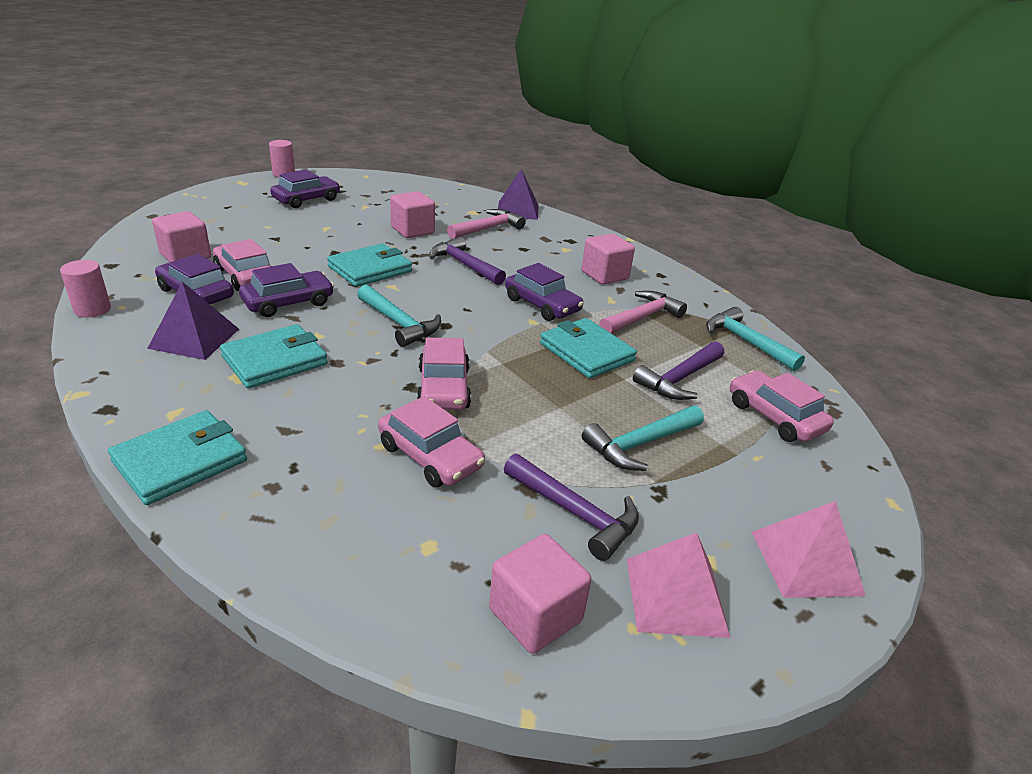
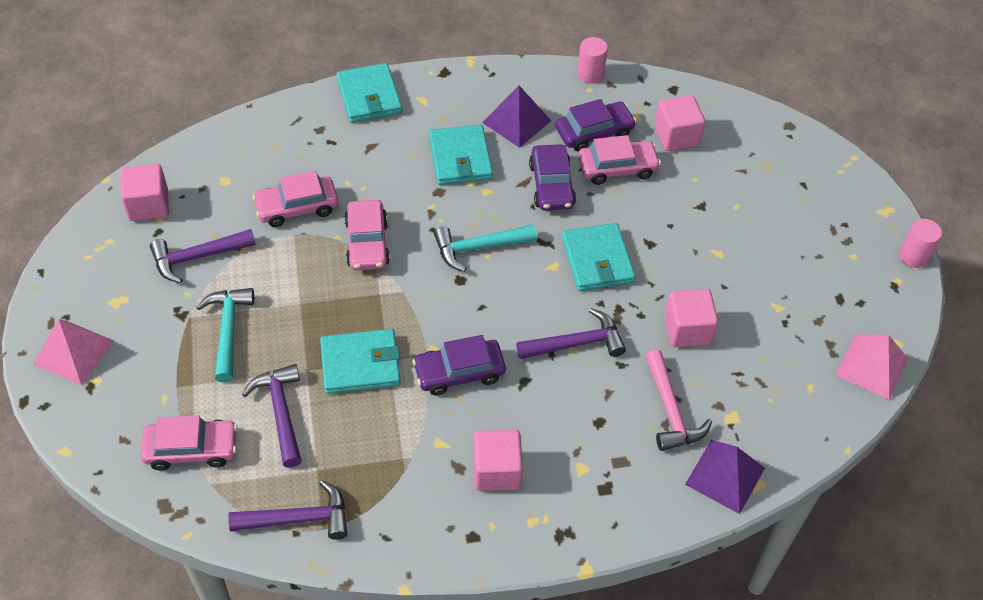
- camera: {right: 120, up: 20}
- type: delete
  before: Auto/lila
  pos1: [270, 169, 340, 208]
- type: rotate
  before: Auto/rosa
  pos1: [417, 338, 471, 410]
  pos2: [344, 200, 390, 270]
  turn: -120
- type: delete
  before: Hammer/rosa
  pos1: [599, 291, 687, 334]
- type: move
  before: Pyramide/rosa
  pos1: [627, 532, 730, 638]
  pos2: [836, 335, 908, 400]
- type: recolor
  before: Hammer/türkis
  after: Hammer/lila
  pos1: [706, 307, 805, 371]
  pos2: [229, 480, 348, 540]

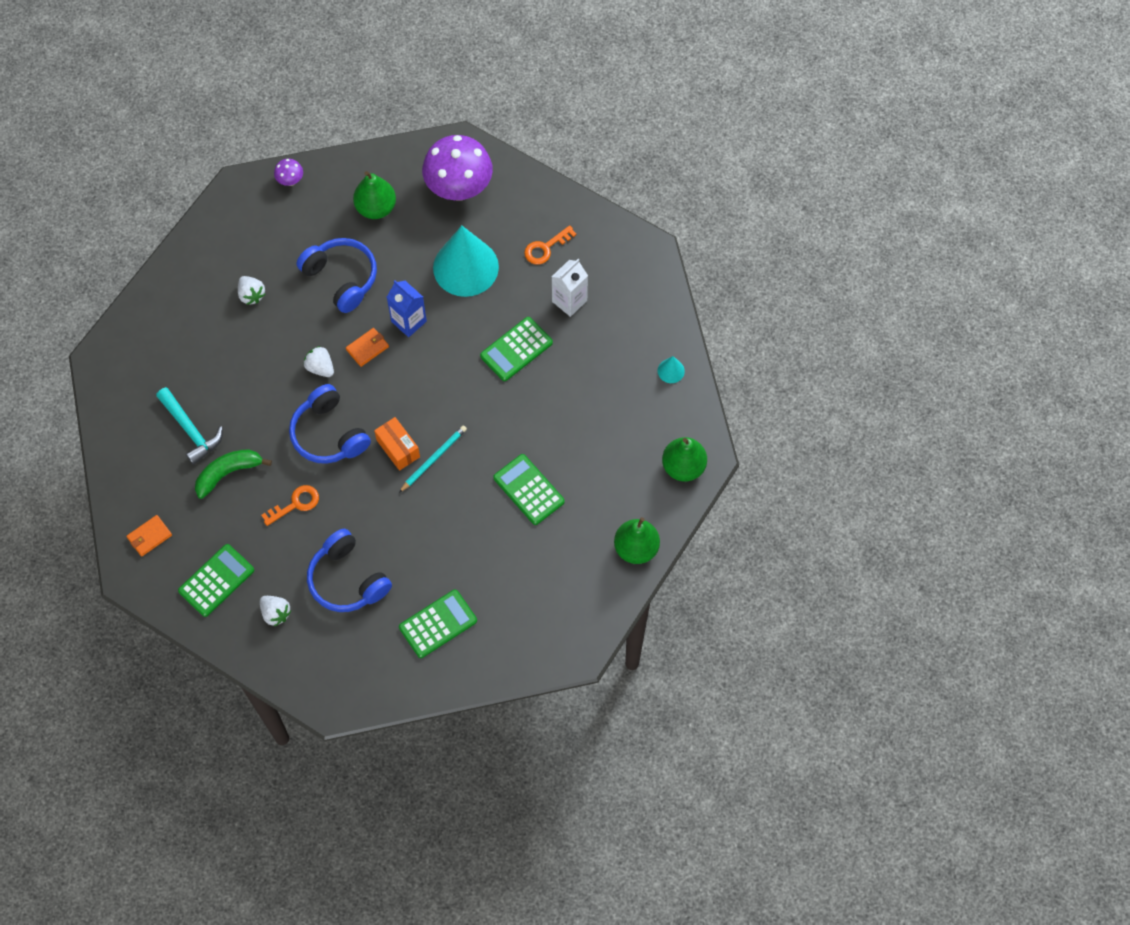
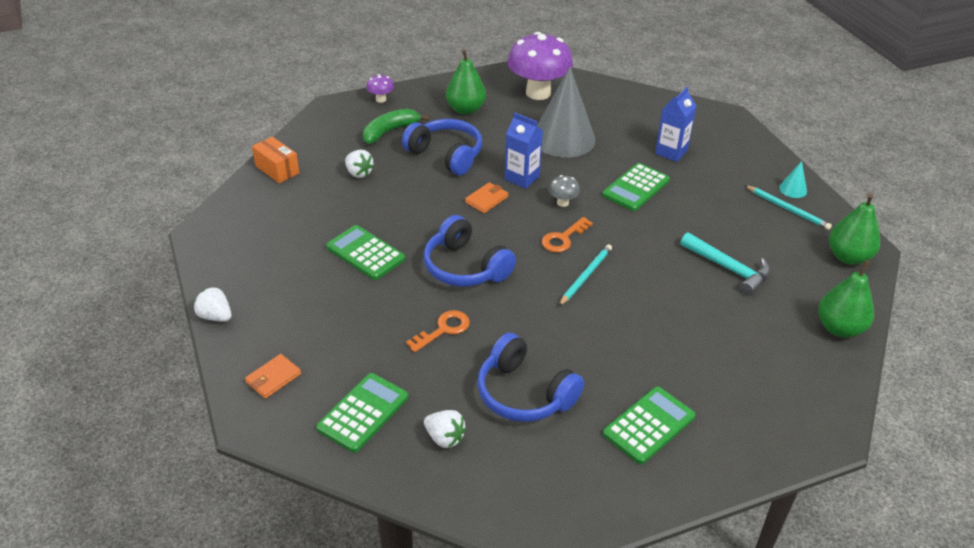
- camera: {right: -10, up: -25}
- type: move
  before: Hammer/türkis
  pos1: [156, 387, 223, 465]
  pos2: [680, 232, 770, 296]
- type: move
  before: Banane/grün
  pos1: [195, 449, 272, 499]
  pos2: [363, 109, 429, 144]
- type: move
  before: Erdbeere/weiß
  pos1: [304, 346, 334, 377]
  pos2: [194, 287, 232, 322]
- type: move
  before: Schachtel/orange
  pos1: [374, 417, 420, 471]
  pos2: [252, 137, 299, 183]
- type: recolor
  before: Kegel/türkis
  after: Kegel/grau
  pos1: [433, 225, 499, 297]
  pos2: [537, 67, 596, 157]
- type: move
  before: Taschenrechner/grün
  pos1: [493, 454, 565, 525]
  pos2: [326, 225, 405, 280]
- type: move
  before: Schlüssel/orange
  pos1: [524, 225, 576, 265]
  pos2: [542, 217, 593, 252]
- type: recolor
  before: Getränkekarton/weiß
  after: Getränkekarton/blau
  pos1: [552, 259, 588, 317]
  pos2: [655, 87, 696, 162]
- type: insert
  after: Pilz/grau
  pos2: [549, 175, 580, 207]
- type: insert
  after: Bleistift/türkis
  pos2: [745, 185, 832, 230]

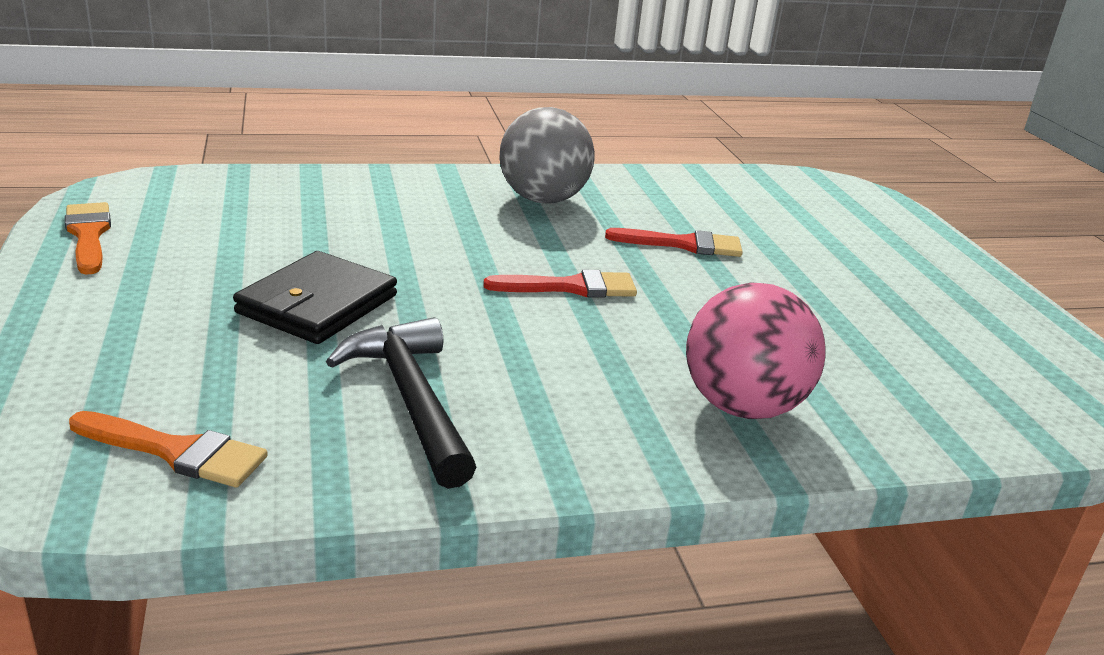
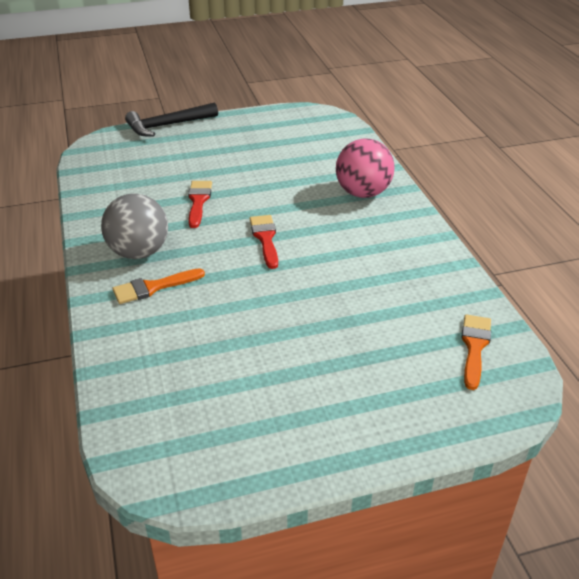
- camera: {right: -90, up: 10}
- type: move
  before: Pinsel/orange
  pos1: [65, 202, 111, 275]
  pos2: [113, 268, 205, 304]
- type: delete
  before: Geldbörse/schwarz
  pos1: [233, 251, 397, 344]
- type: move
  before: Hammer/schwarz
  pos1: [326, 317, 476, 489]
  pos2: [125, 102, 218, 136]

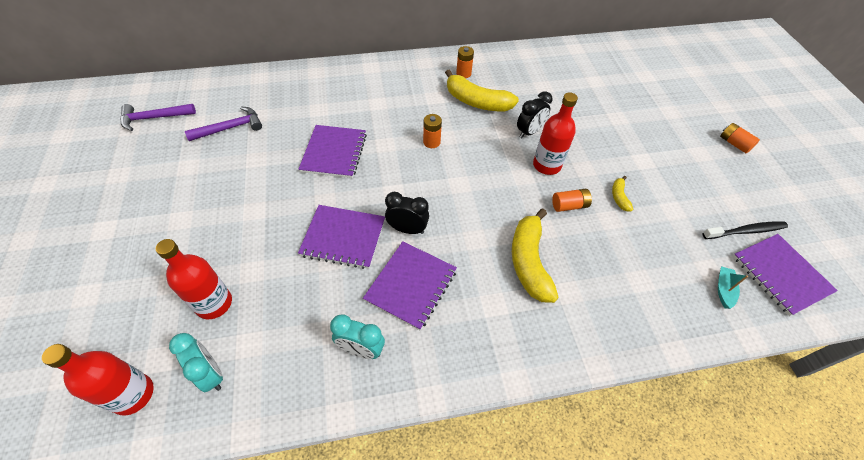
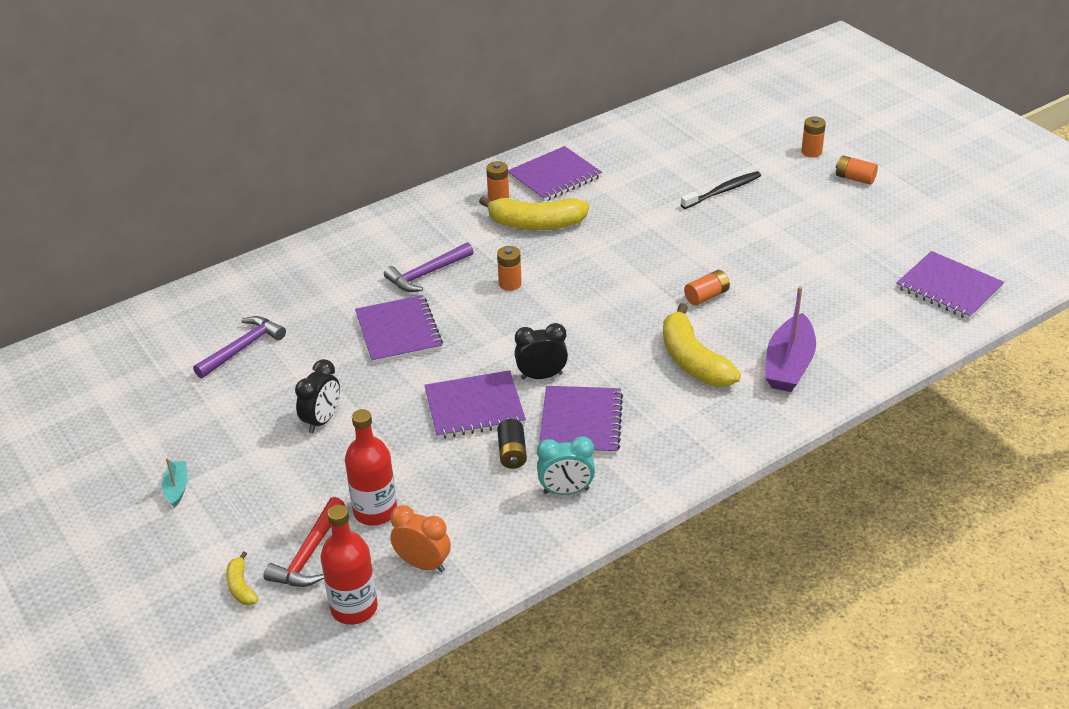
- camera: {right: -20, up: -15}
- type: move
  before: Hammer/lila
  pos1: [121, 104, 196, 131]
  pos2: [384, 242, 474, 292]
- type: recolor
  before: Wecker/türkis
  after: Wecker/orange
  pos1: [169, 333, 223, 392]
  pos2: [390, 505, 451, 572]
- type: move
  before: Wecker/schwarz
  pos1: [517, 91, 552, 138]
  pos2: [295, 359, 340, 433]
- type: delete
  before: Flasche/rot
  pos1: [533, 92, 578, 175]
- type: move
  before: Banane/gelb
  pos1: [612, 176, 633, 211]
  pos2: [226, 551, 258, 605]
- type: move
  before: Zahnbürste/schwarz
  pos1: [702, 221, 788, 239]
  pos2: [681, 171, 761, 209]
- type: move
  before: Boot/türkis
  pos1: [718, 266, 748, 309]
  pos2: [162, 458, 188, 507]
- type: insert
  after: Hammer/rot
  pos2: [264, 497, 345, 587]
- type: insert
  after: Batterie/schwarz
  pos2: [497, 419, 527, 469]
- type: insert
  after: Notizbuch/lila
  pos2: [508, 146, 602, 202]
- type: insert
  after: Boot/lila
  pos2: [765, 286, 816, 392]
- type: insert
  after: Batterie/orange
  pos2: [801, 117, 826, 157]

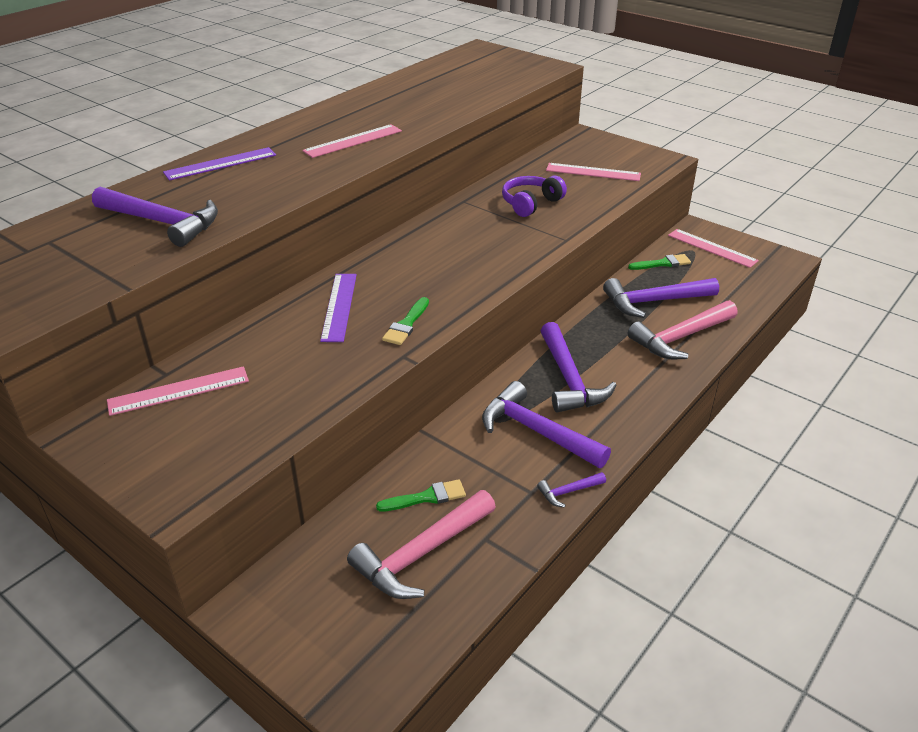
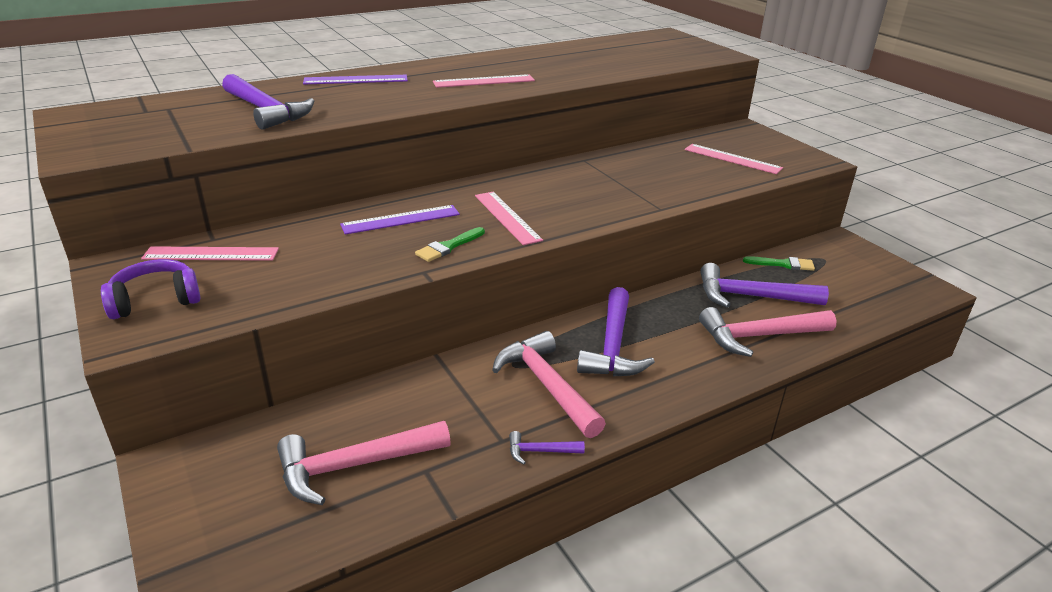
- camera: {right: 20, up: -5}
- type: rotate
  before: Lineal/lila
  pos1: [320, 274, 357, 342]
  pos2: [340, 205, 460, 235]
  turn: 45
- type: delete
  before: Pinsel/grün
  pos1: [376, 479, 466, 512]
- type: recolor
  before: Hammer/lila
  after: Hammer/rosa
  pos1: [482, 381, 611, 468]
  pos2: [492, 331, 606, 438]
- type: move
  before: Kopfhörer/lila
  pos1: [502, 175, 567, 217]
  pos2: [101, 259, 201, 319]
- type: move
  before: Lineal/rosa
  pos1: [668, 229, 759, 268]
  pos2: [475, 192, 543, 245]

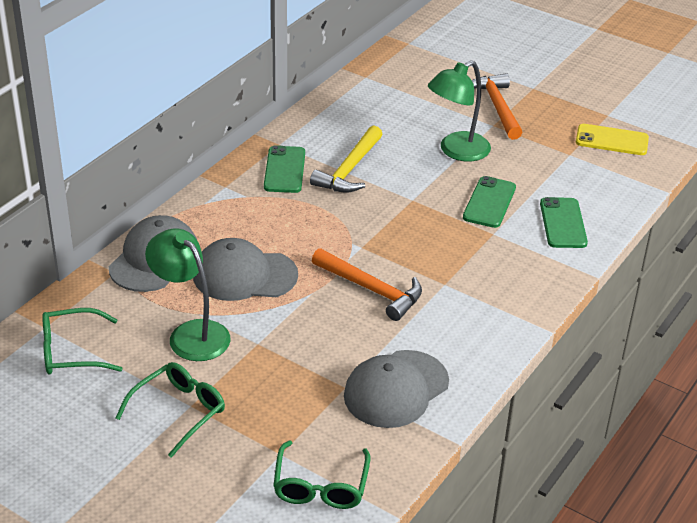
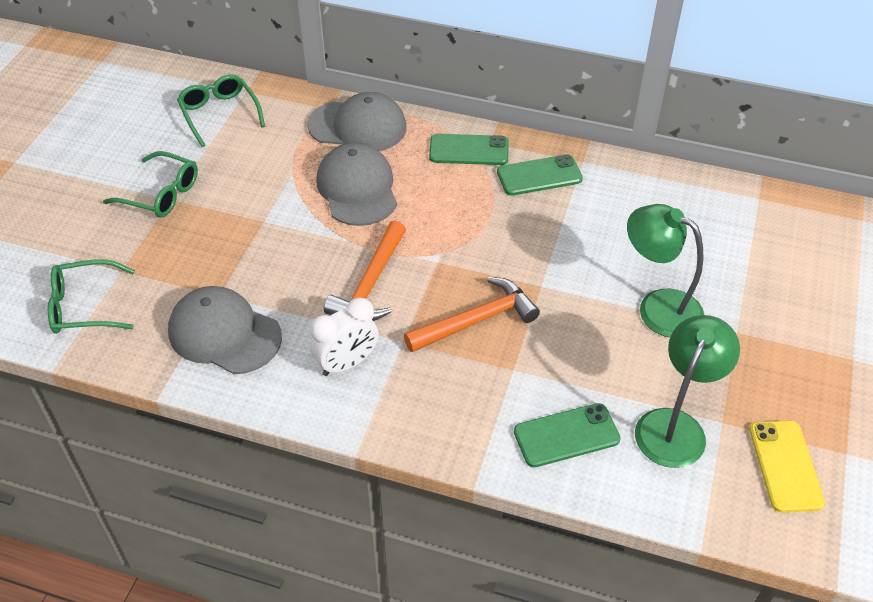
- camera: {right: 75, up: 10}
- type: move
  before: Lampe/grün
  pos1: [145, 228, 231, 361]
  pos2: [635, 315, 740, 468]
- type: delete
  before: Hammer/gelb
  pos1: [310, 125, 383, 192]
- type: move
  before: Handy/grün
  pos1: [463, 176, 516, 228]
  pos2: [429, 134, 509, 165]
- type: move
  before: Hammer/orange
  pos1: [472, 73, 523, 140]
  pos2: [404, 277, 540, 352]
- type: insert
  after: Wecker/weiß
  pos2: [310, 297, 379, 376]

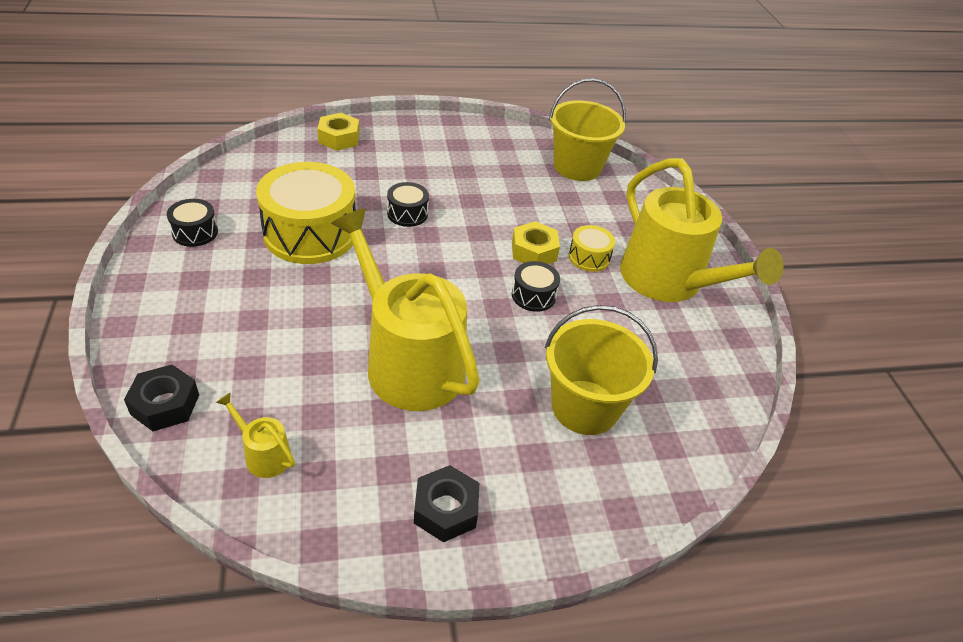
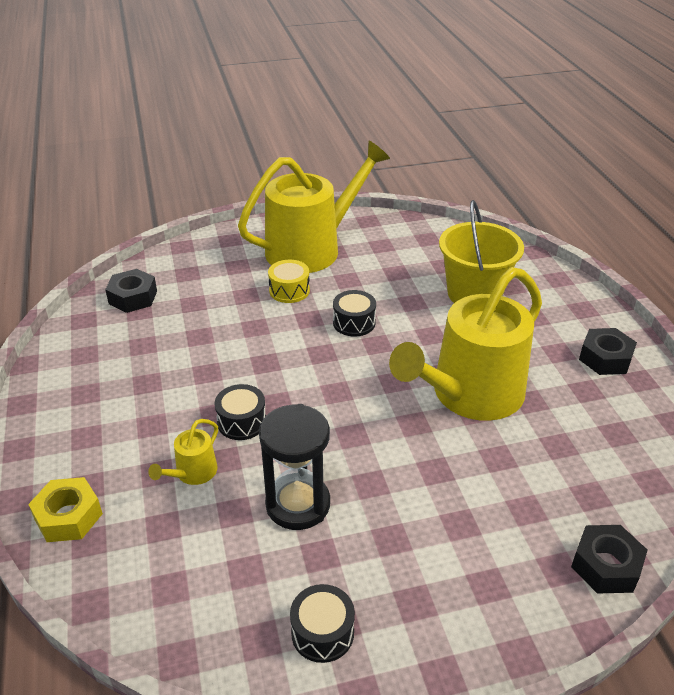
- camera: {right: -90, up: -5}
- type: move
  before: Gießkanne/gelb
  pos1: [216, 393, 295, 478]
  pos2: [148, 419, 218, 485]
- type: replace
  before: Trommel/gelb
  after: Sanduhr/schwarz
  pos1: [256, 162, 356, 264]
  pos2: [259, 404, 330, 530]
- type: delete
  before: Sechskantmutter/gelb
  pos1: [512, 221, 560, 264]
- type: replace
  before: Eimer/gelb
  after: Sechskantmutter/schwarz
  pos1: [549, 78, 626, 181]
  pos2: [105, 269, 157, 313]

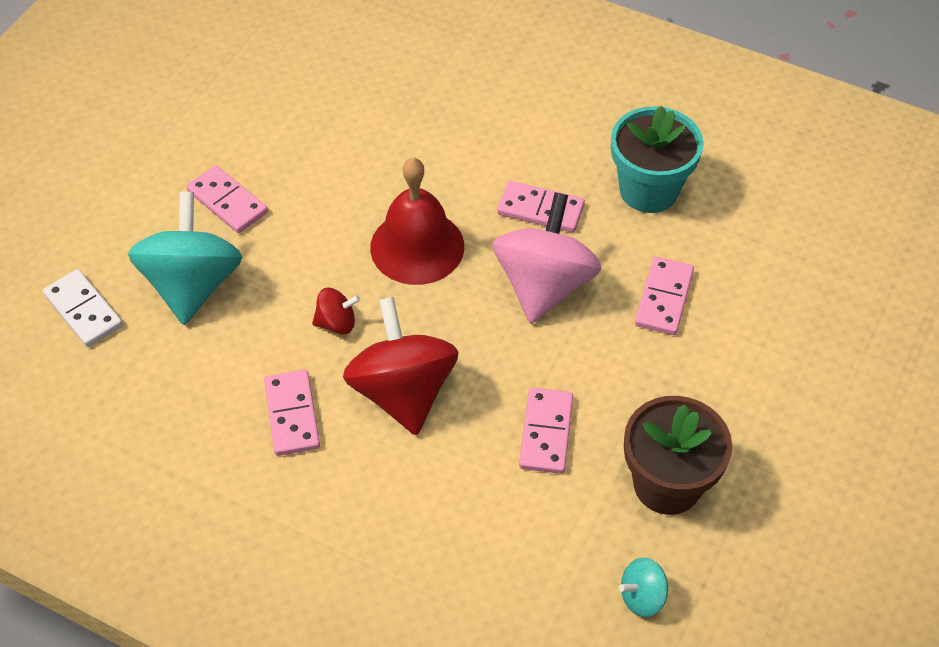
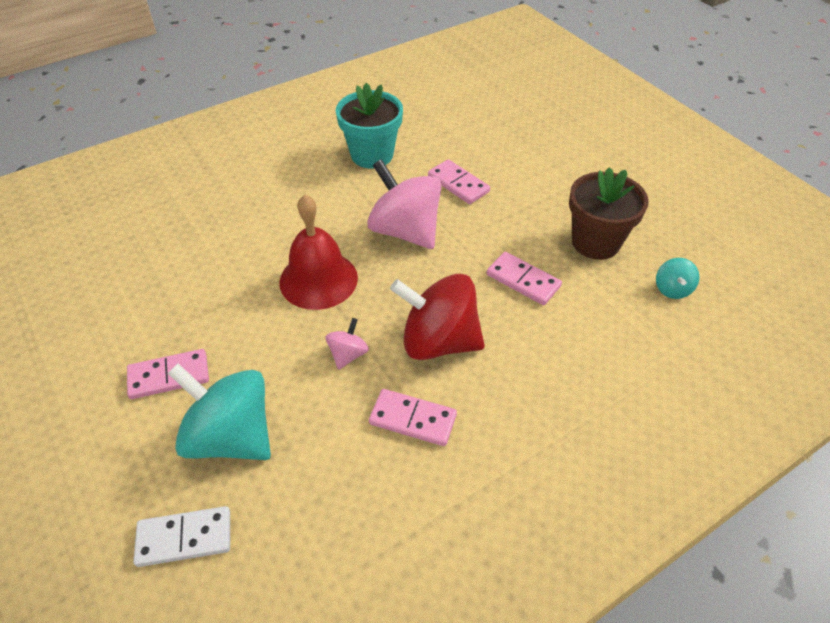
- camera: {right: -60, up: -5}
- type: recolor
  before: Kreisel/rot
  after: Kreisel/rosa
  pos1: [312, 288, 360, 334]
  pos2: [325, 318, 369, 370]
- type: delete
  before: Dominostein/rosa
  pos1: [497, 181, 585, 233]

